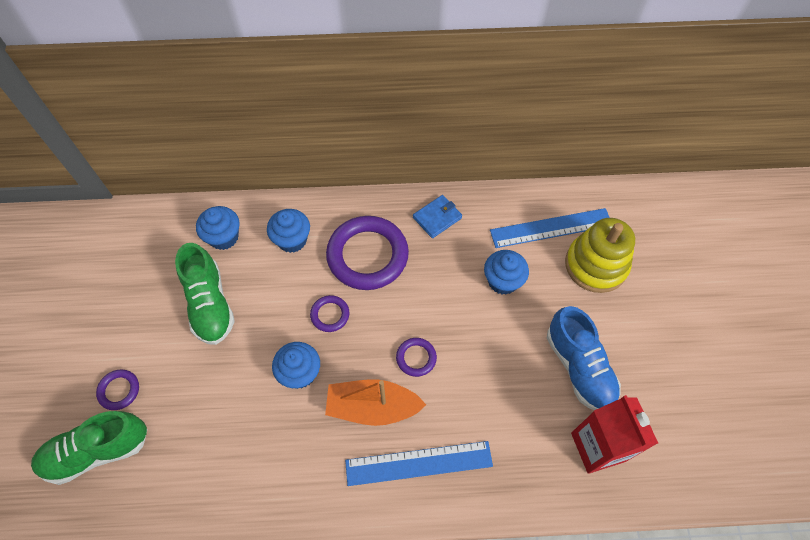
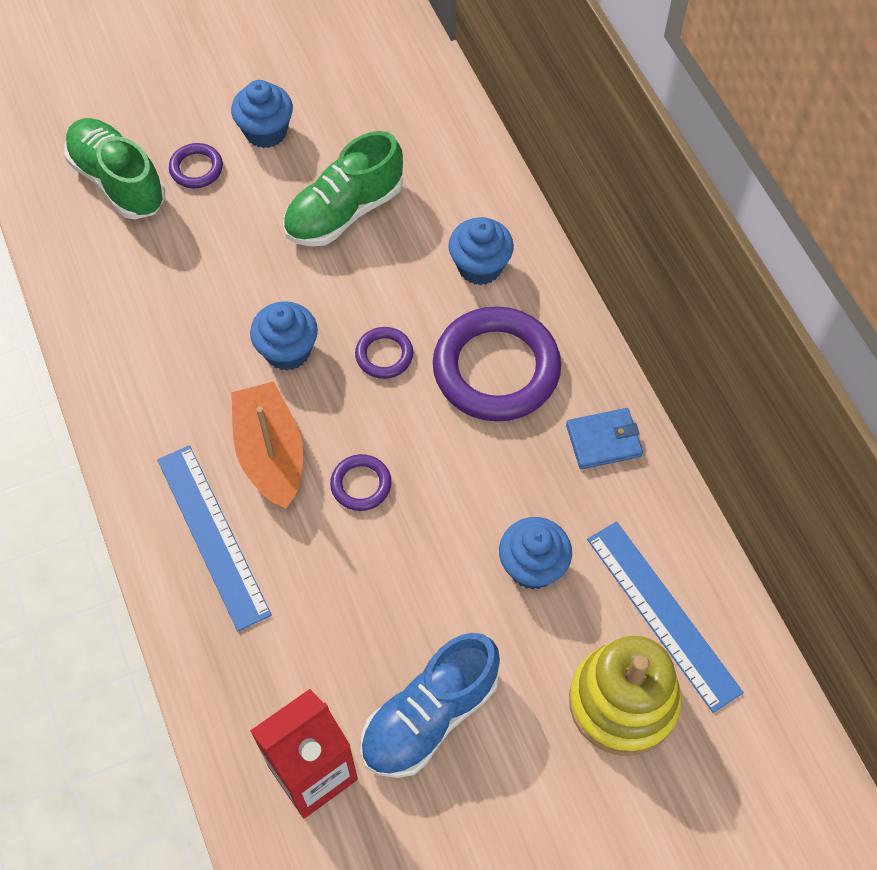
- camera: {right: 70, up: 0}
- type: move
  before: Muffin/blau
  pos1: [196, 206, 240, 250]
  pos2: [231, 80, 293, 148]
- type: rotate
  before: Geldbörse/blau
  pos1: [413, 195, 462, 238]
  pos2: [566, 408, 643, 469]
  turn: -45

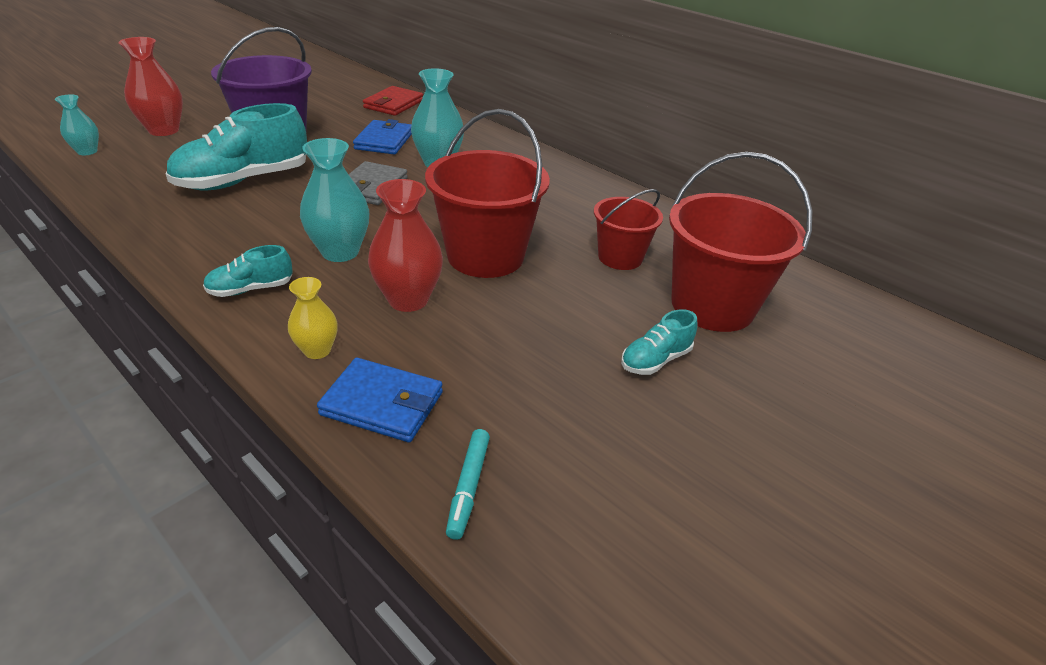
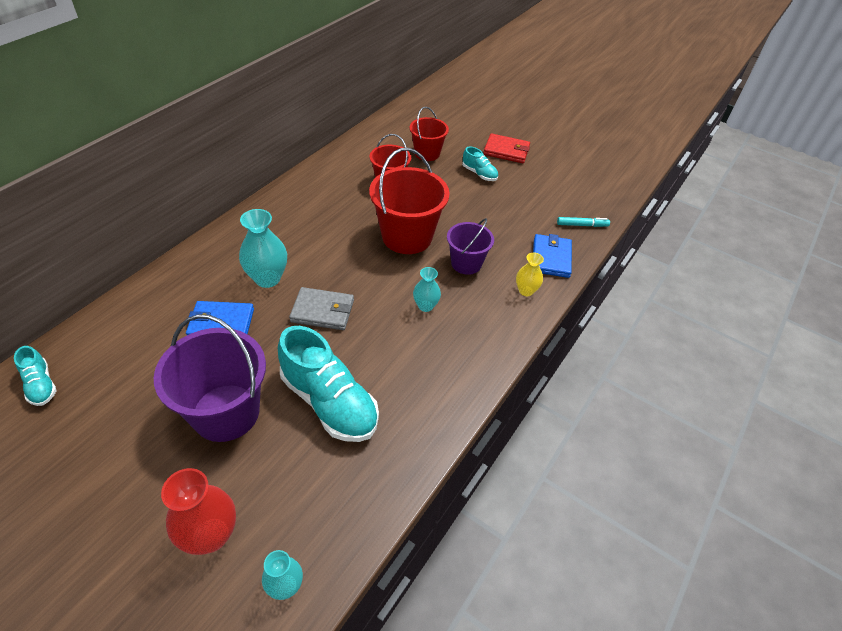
- camera: {right: -100, up: 10}
- type: move
  before: Schuh/türkis
  pos1: [203, 245, 293, 297]
  pos2: [14, 346, 57, 406]
- type: resize
  before: Vase/türkis
  pos1: [300, 138, 369, 262]
  pos2: [413, 267, 441, 312]
  scale: 0.59
- type: move
  before: Geldbörse/rot
  pos1: [363, 86, 423, 116]
  pos2: [483, 133, 530, 163]
- type: replace
  before: Vase/rot
  after: Eimer/lila
  pos1: [368, 179, 443, 312]
  pos2: [447, 218, 494, 275]
- type: resize
  before: Eimer/rot
  pos1: [669, 152, 812, 332]
  pos2: [410, 107, 449, 161]
  scale: 0.59

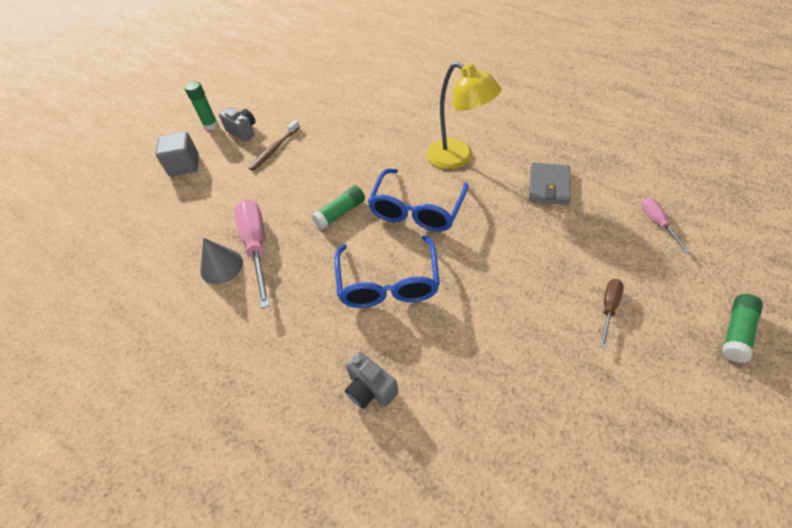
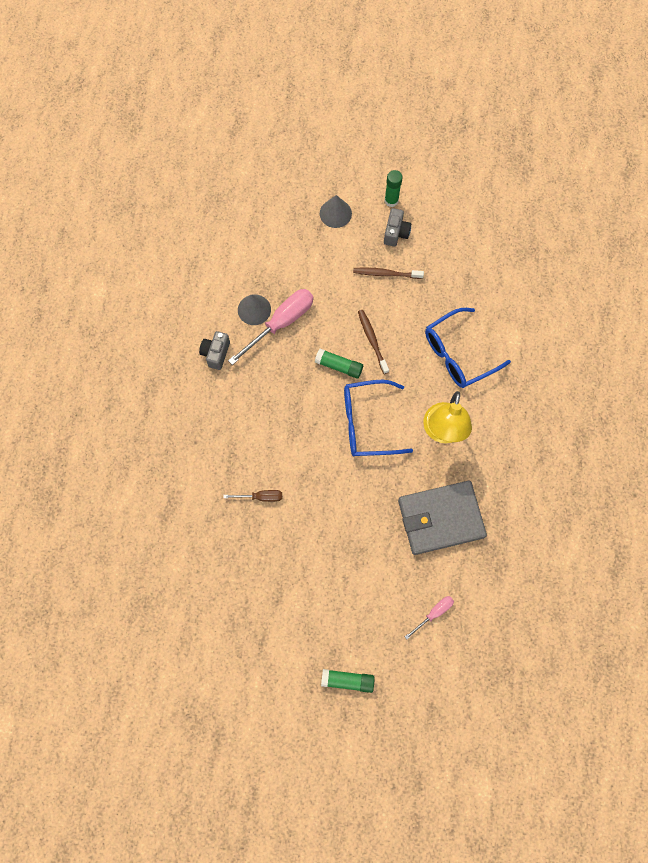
- camera: {right: 60, up: 20}
- type: replace
  before: Kubus/grau
  after: Kegel/grau
  pos1: [156, 132, 199, 176]
  pos2: [320, 195, 352, 228]
- type: move
  before: Brille/blau
  pos1: [335, 236, 440, 308]
  pos2: [425, 308, 511, 388]
- type: move
  before: Kamera/grau
  pos1: [345, 352, 398, 409]
  pos2: [199, 331, 230, 370]
- type: resize
  before: Geldbörse/grau
  pos1: [529, 162, 571, 205]
  pos2: [398, 481, 487, 555]
  scale: 1.7
- type: move
  before: Schraubenzieher/braun
  pos1: [600, 279, 624, 348]
  pos2: [223, 490, 282, 502]
- type: insert
  after: Zahnbürste/braun
  pos2: [358, 310, 389, 374]

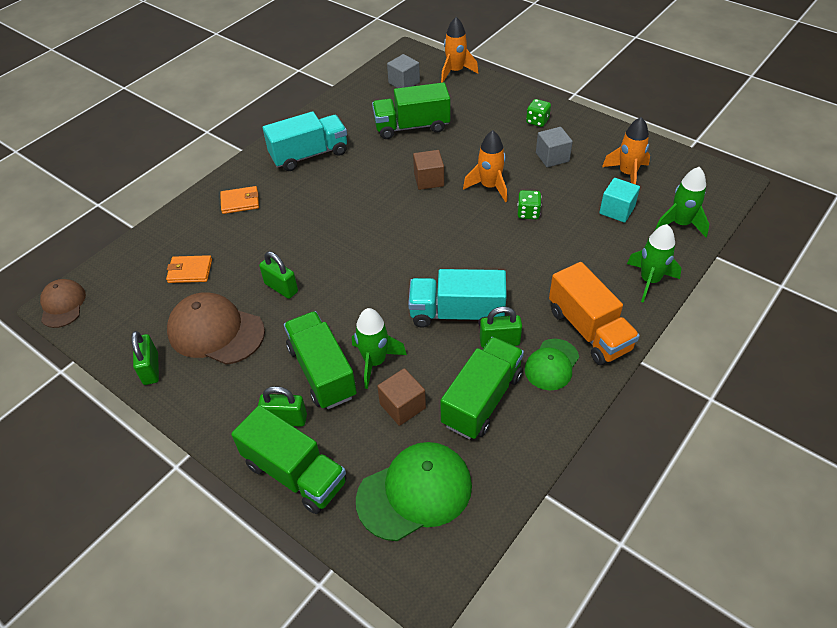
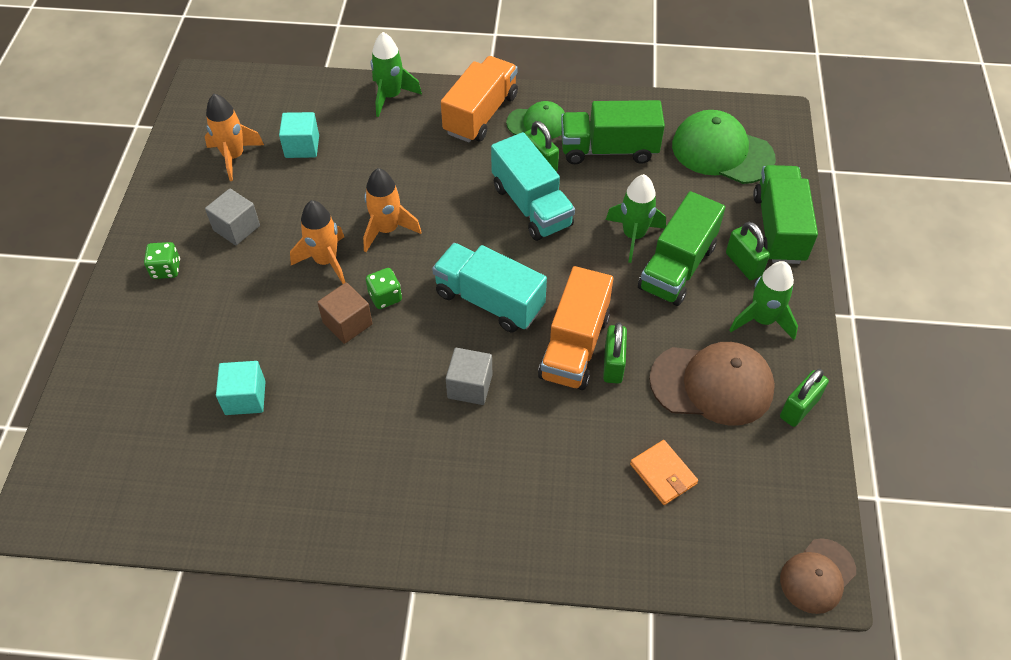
- camera: {right: -125, up: 5}
- type: rotate
  before: Kappe/braun
  pos1: [167, 292, 265, 365]
  pos2: [649, 342, 775, 426]
  turn: -75
- type: delete
  before: Geldbörse/orange
  pos1: [220, 186, 259, 214]
- type: move
  before: Lastwagen/türkis
  pos1: [263, 111, 347, 171]
  pos2: [432, 243, 547, 333]
- type: replace
  before: Lastwagen/grün
  after: Kubus/türkis
  pos1: [372, 82, 450, 139]
  pos2: [216, 361, 266, 415]
- type: delete
  before: Kubus/braun
  pos1: [377, 368, 426, 426]
- type: move
  before: Kubus/grau
  pos1: [387, 54, 420, 88]
  pos2: [446, 348, 492, 405]
- type: move
  before: Rakete/orange
  pos1: [441, 17, 479, 83]
  pos2: [363, 168, 421, 252]
- type: move
  before: Spielwürfel/grün
  pos1: [517, 190, 541, 219]
  pos2: [366, 268, 402, 309]
- type: move
  before: Rakete/grün
  pos1: [655, 167, 709, 237]
  pos2: [730, 261, 798, 340]
- type: insert
  after: Lastwagen/orange
  pos2: [538, 266, 613, 390]

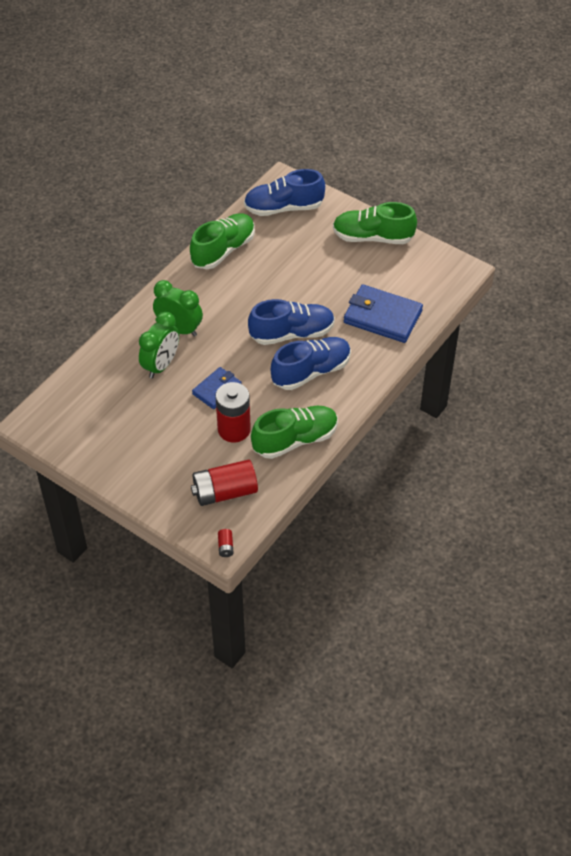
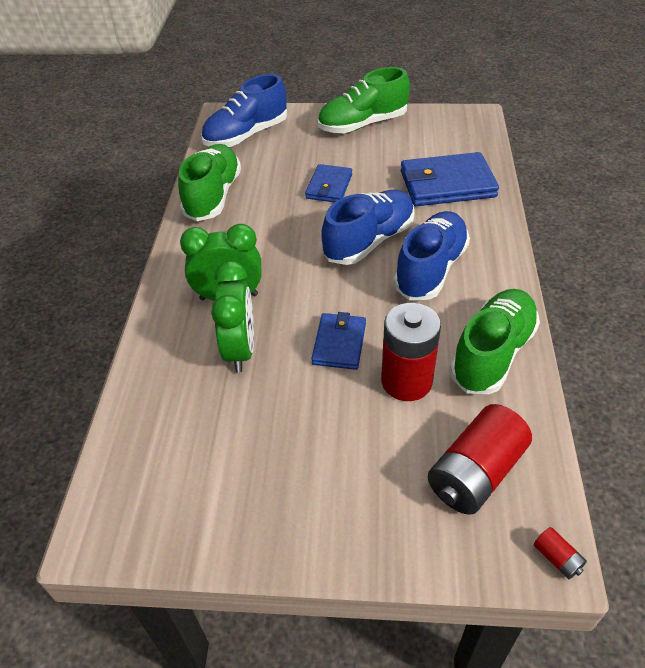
- camera: {right: -30, up: -5}
- type: insert
  after: Geldbörse/blau
  pos2: [305, 164, 352, 203]

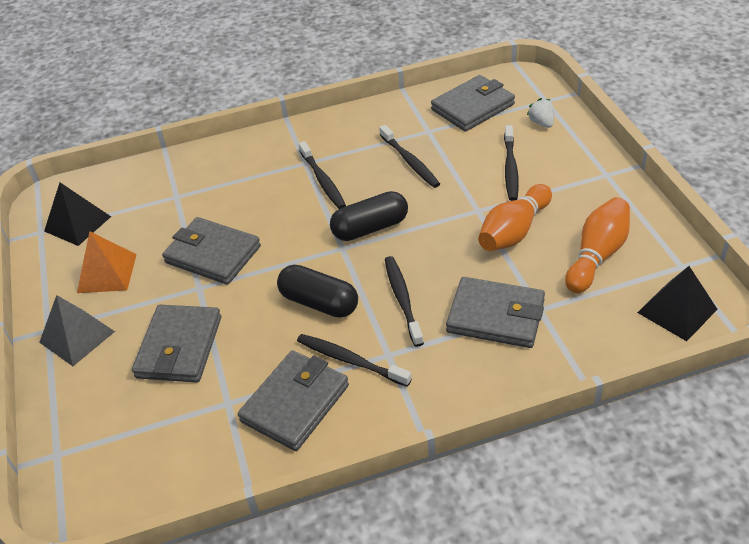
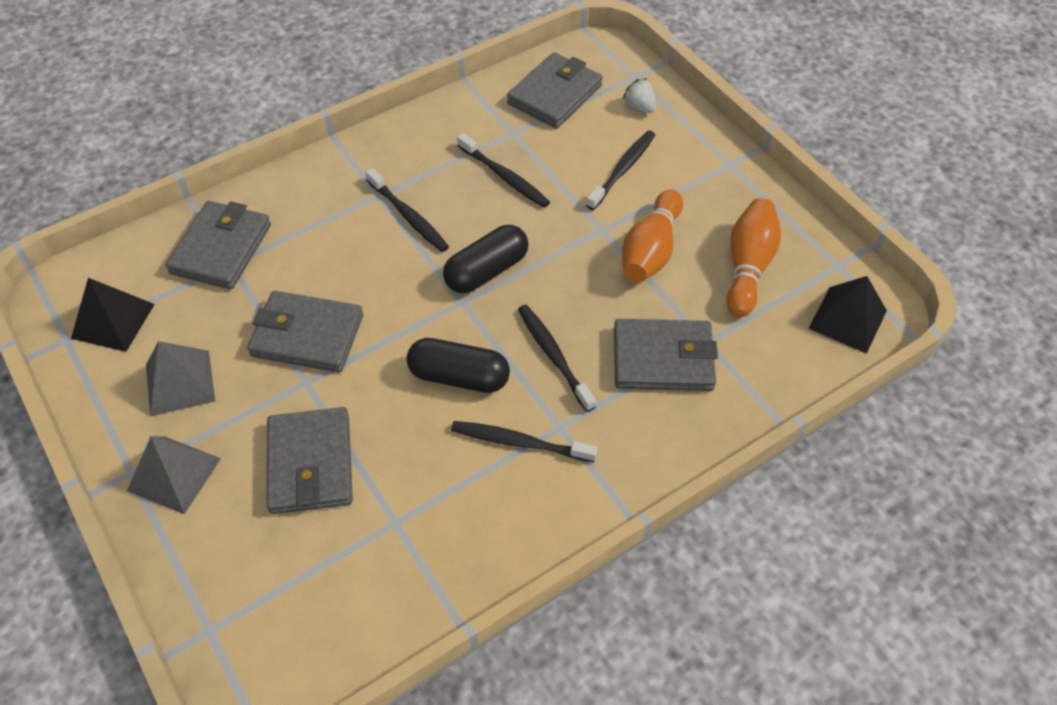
- camera: {right: -20, up: 10}
- type: recolor
  before: Pyramide/orange
  after: Pyramide/grau
  pos1: [77, 231, 137, 293]
  pos2: [146, 341, 215, 416]
- type: move
  before: Geldbörse/grau
  pos1: [238, 350, 349, 451]
  pos2: [166, 201, 271, 289]
- type: rotate
  before: Zahnbürste/schwarz
  pos1: [504, 125, 519, 201]
  pos2: [586, 130, 655, 210]
  turn: -135

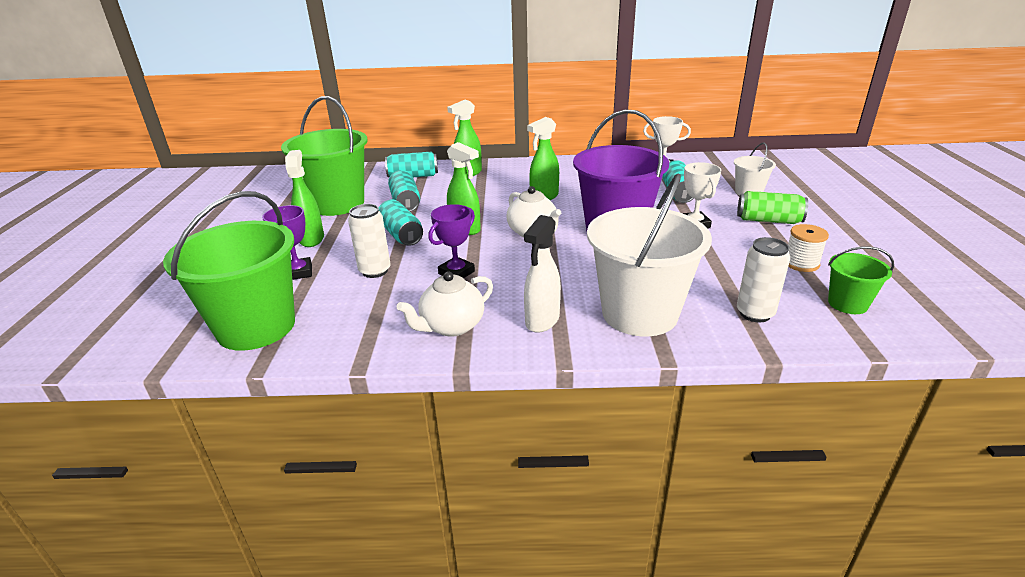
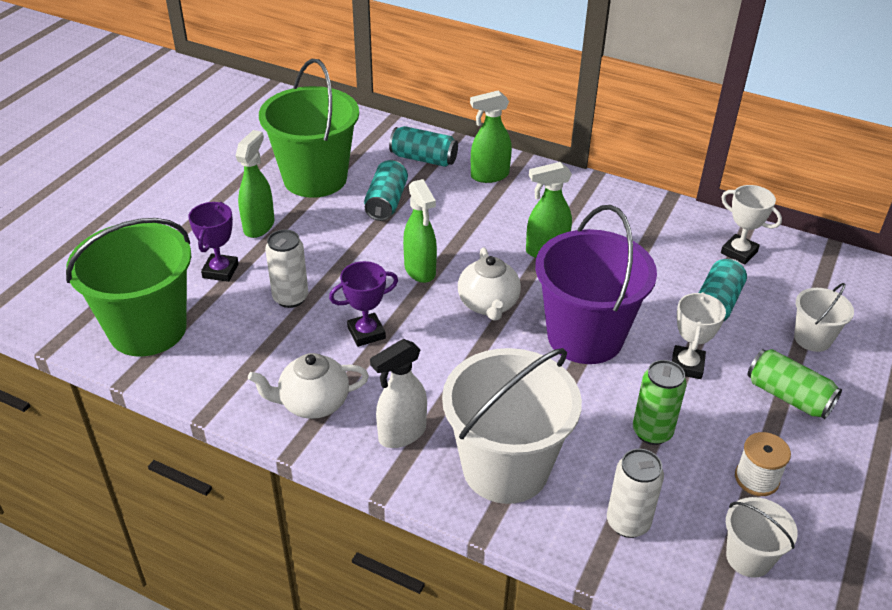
- camera: {right: 25, up: 10}
- type: delete
  before: Dose/türkis
  pos1: [379, 200, 423, 246]
- type: recolor
  before: Eimer/grün
  after: Eimer/weiß
  pos1: [828, 247, 894, 314]
  pos2: [726, 497, 798, 578]
- type: insert
  after: Dose/grün
  pos2: [633, 360, 686, 445]

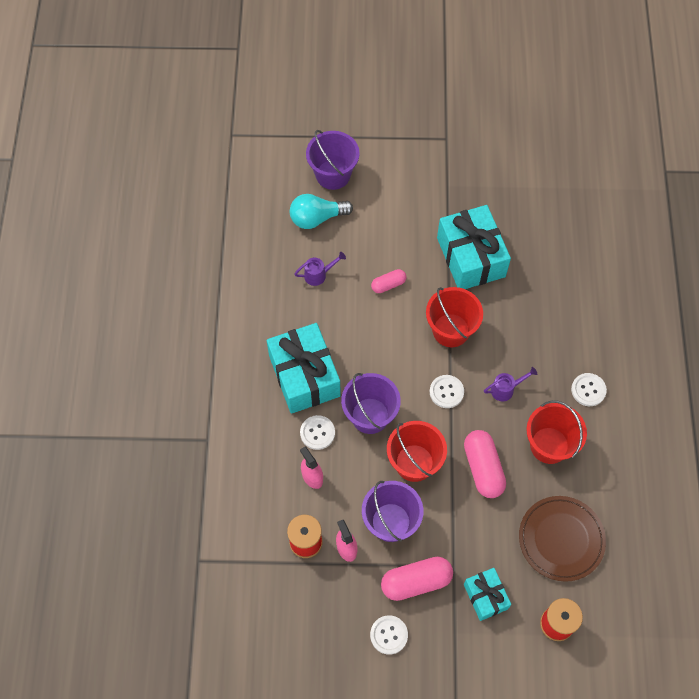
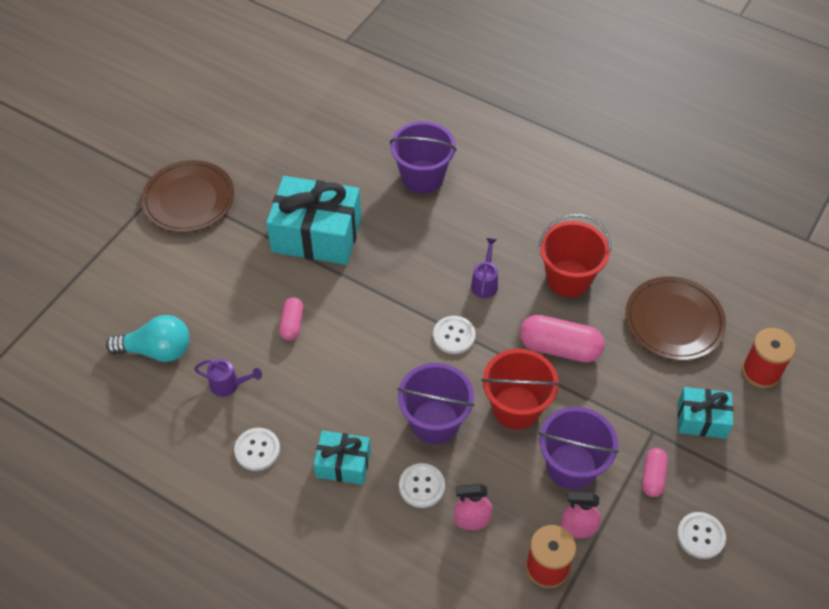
- camera: {right: -60, up: -10}
- type: resize
  before: Geschenk/türkis
  pos1: [267, 323, 341, 414]
  pos2: [314, 431, 371, 485]
  scale: 0.54
- type: rotate
  before: Glühbirne/türkis
  pos1: [290, 194, 353, 229]
  pos2: [106, 315, 190, 362]
  turn: -105
- type: rotate
  before: Gießkanne/lila
  pos1: [294, 252, 346, 286]
  pos2: [194, 359, 262, 397]
  turn: 90
- type: move
  before: Eimer/lila
  pos1: [306, 130, 360, 190]
  pos2: [390, 121, 457, 193]
- type: resize
  before: Kapsel/rosa
  pos1: [381, 557, 453, 601]
  pos2: [642, 448, 668, 497]
  scale: 0.57
- type: delete
  before: Eimer/rot
  pos1: [426, 287, 483, 347]
- type: move
  before: Knopf/weiß
  pos1: [571, 373, 607, 406]
  pos2: [234, 428, 280, 471]
- type: insert
  after: Teller/braun
  pos2: [141, 160, 234, 233]

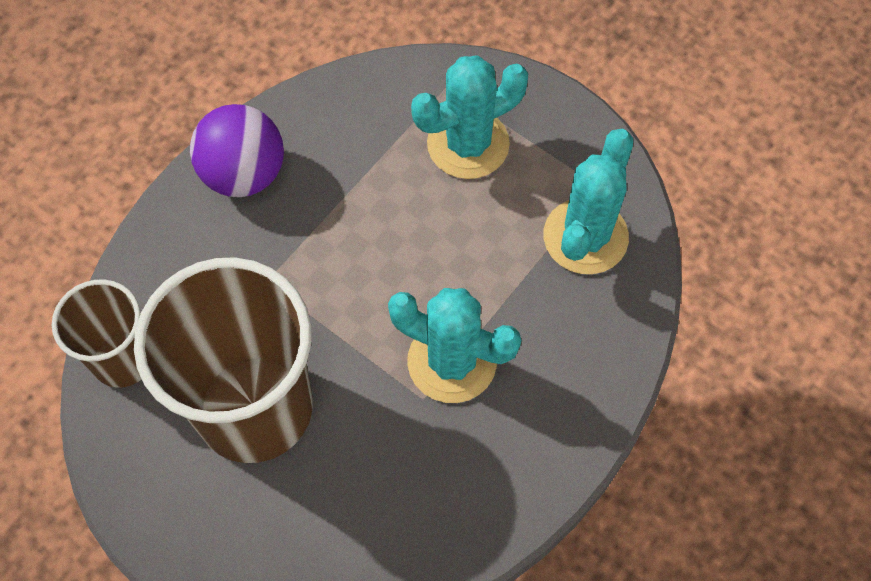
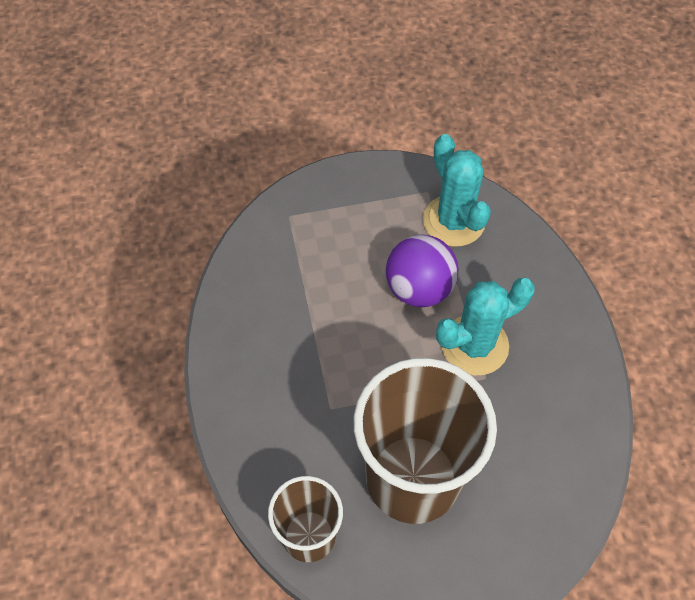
- camera: {right: -50, up: -5}
- type: move
  before: Ball/lila
  pos1: [190, 104, 284, 197]
  pos2: [386, 235, 458, 307]
- type: delete
  before: Kaktus/türkis
  pos1: [411, 55, 528, 179]

